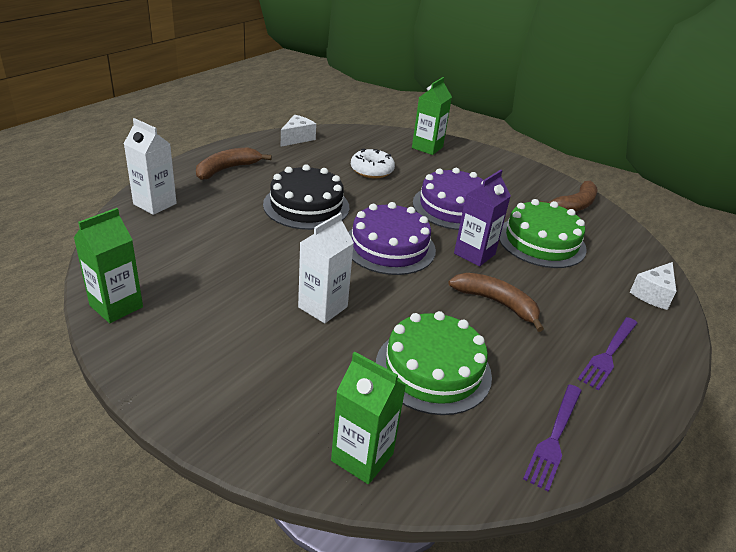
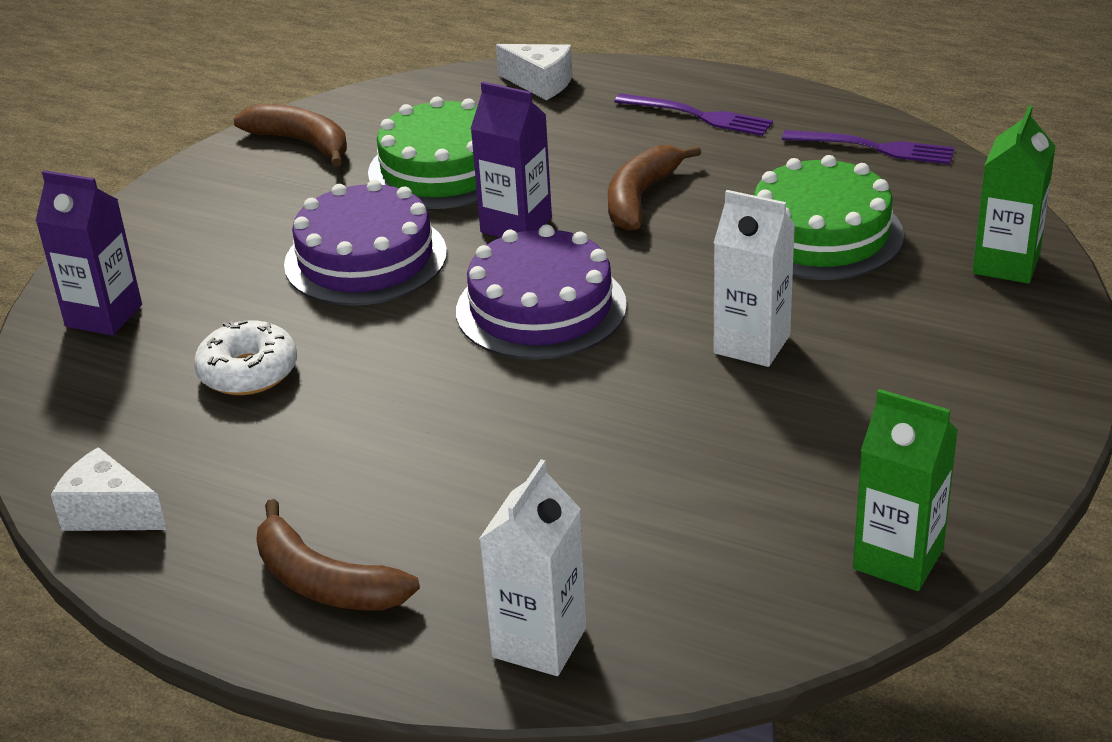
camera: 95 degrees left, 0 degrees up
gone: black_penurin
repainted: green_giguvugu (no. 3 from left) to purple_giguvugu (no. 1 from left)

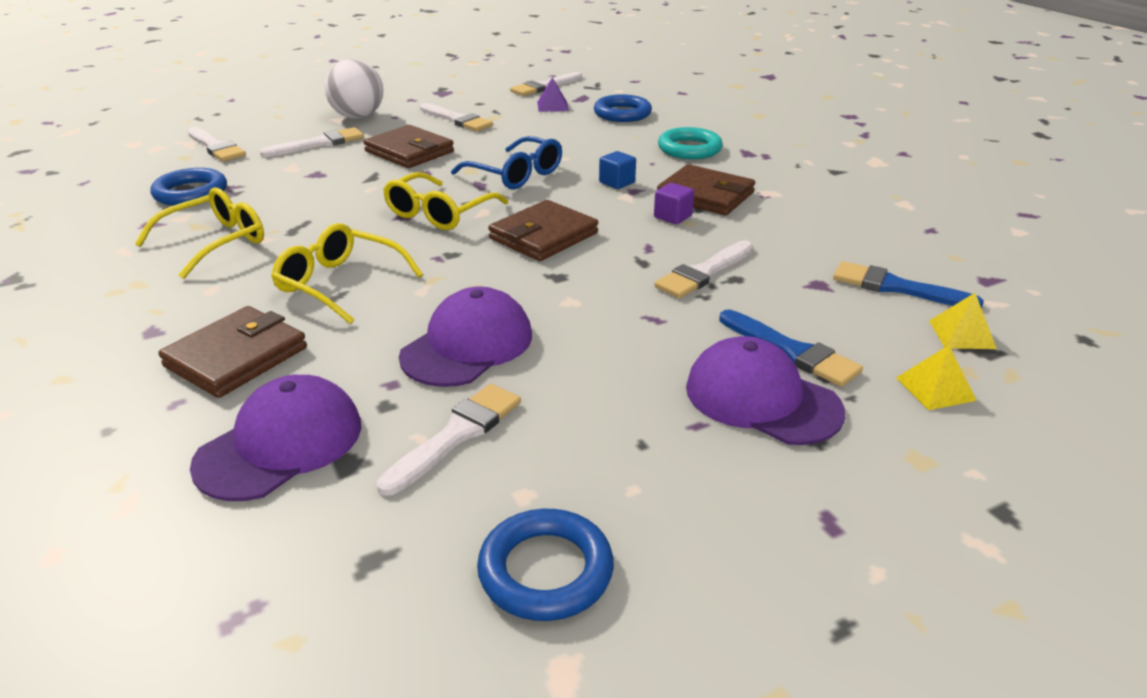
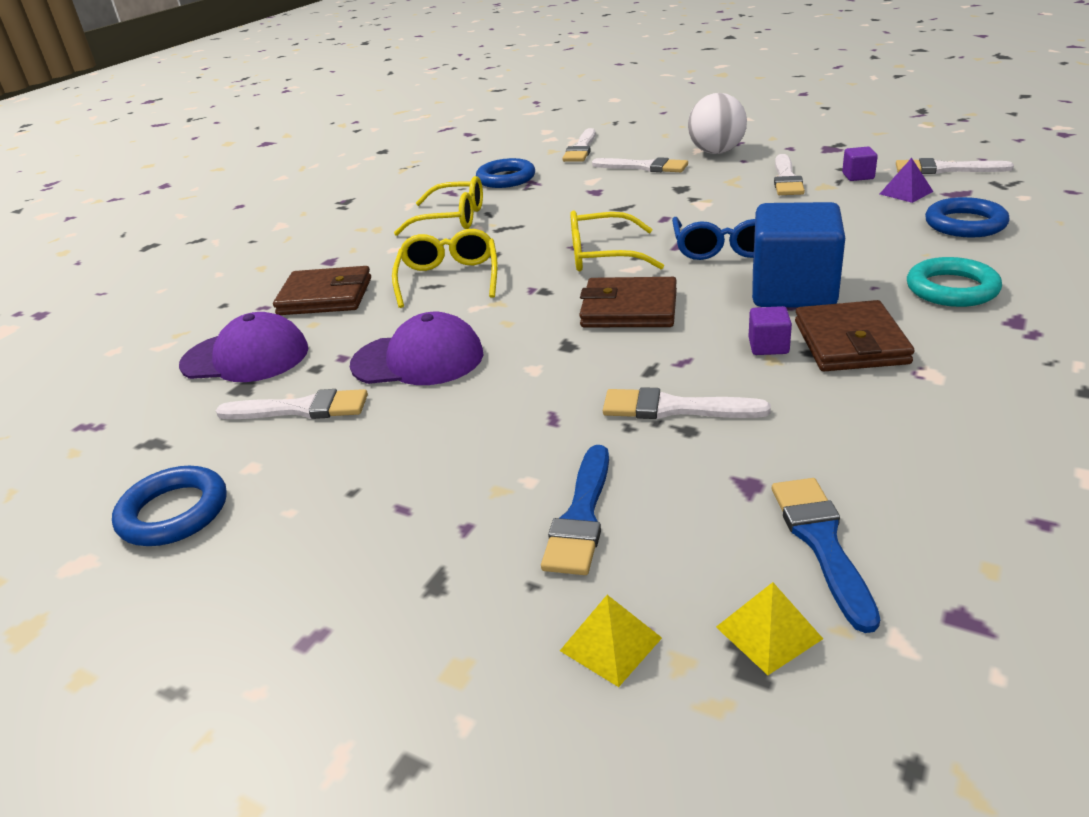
camera: 60 degrees right, 0 degrees up
gone: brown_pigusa (no. 2 from left); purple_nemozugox (no. 3 from left)
new: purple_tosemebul (no. 2 from left)
scaled: blue_tosemebul x2.42

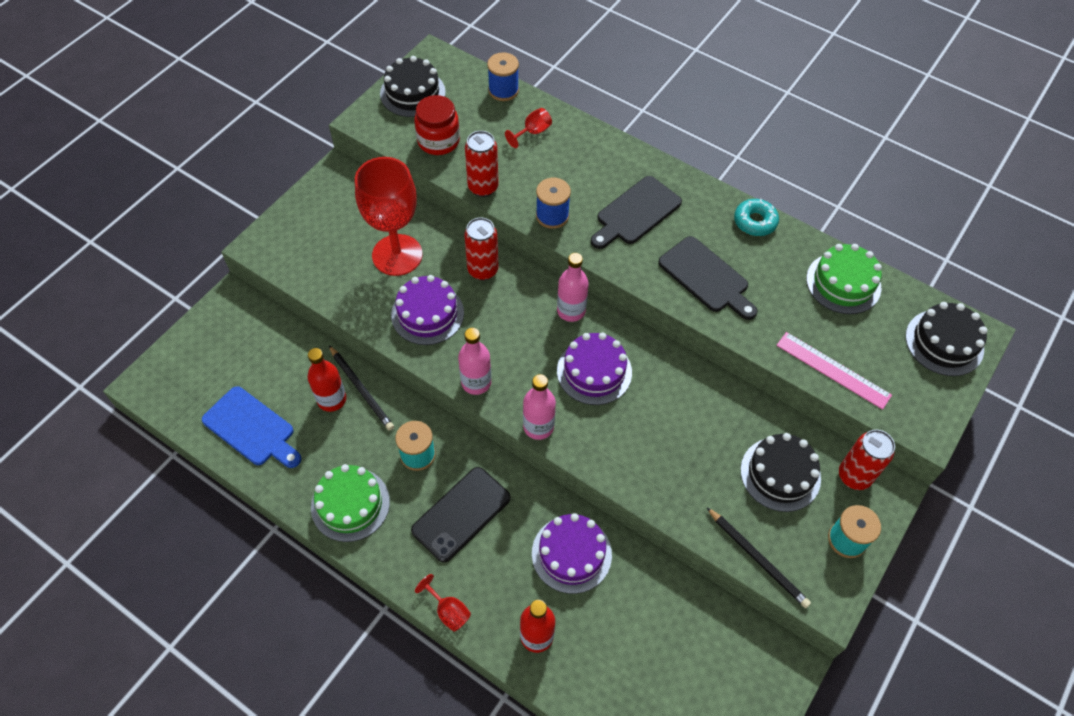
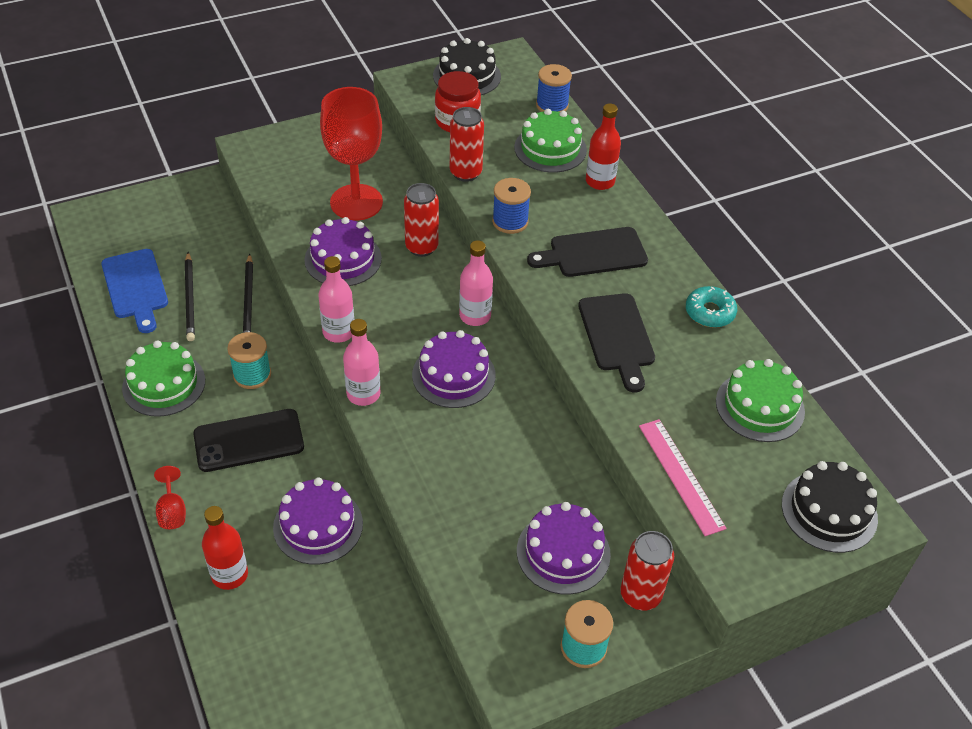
camera: 30 degrees right, 10 degrees down
shifted: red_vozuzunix (no. 1 from left in the first image) to red_vozuzunix (no. 2 from left); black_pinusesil (no. 2 from left in the first image) to black_pinusesil (no. 1 from left)
swapped: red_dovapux (no. 3 from left) to green_penurin (no. 2 from left)
repainted: black_penurin (no. 2 from left) to purple_penurin (no. 4 from left)

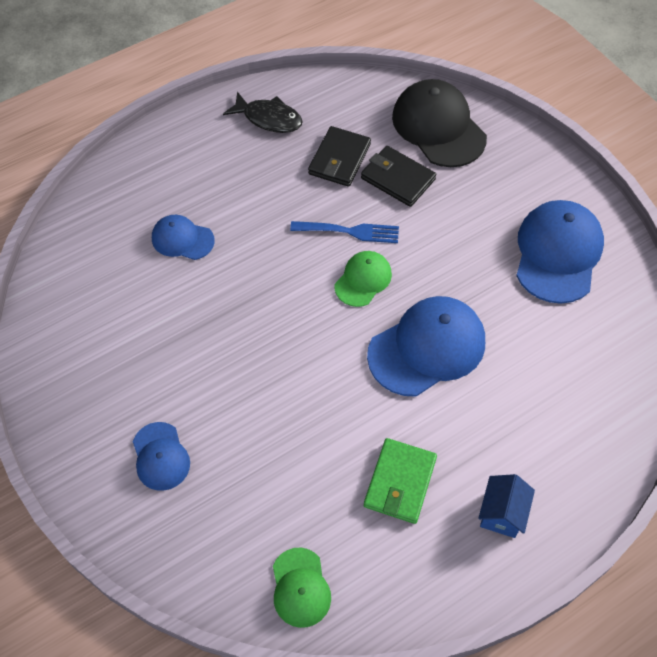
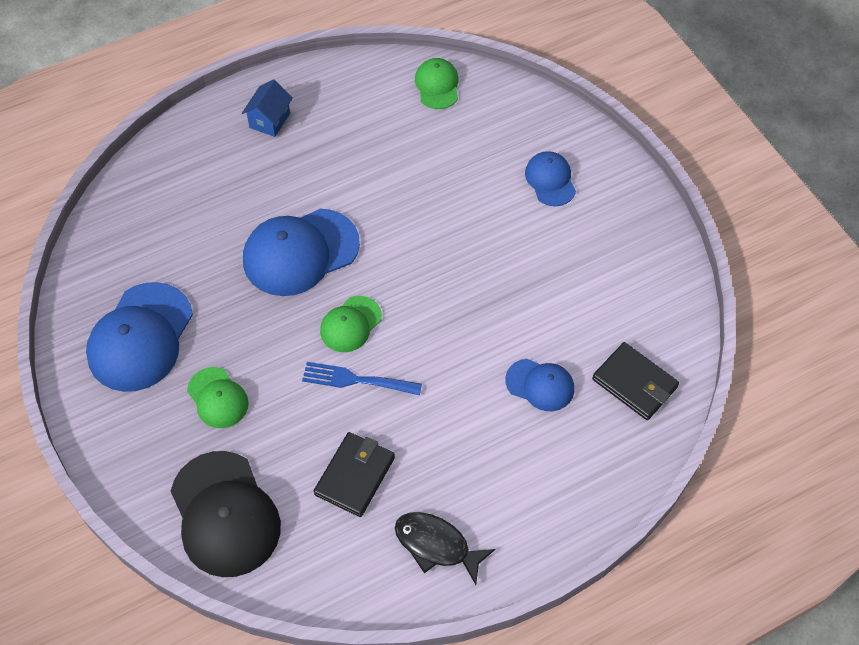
camera: 175 degrees left, 0 degrees up
gone: green_pigusa
new: green_nemozugox (no. 1 from left)
shifted: black_pigusa (no. 2 from left)

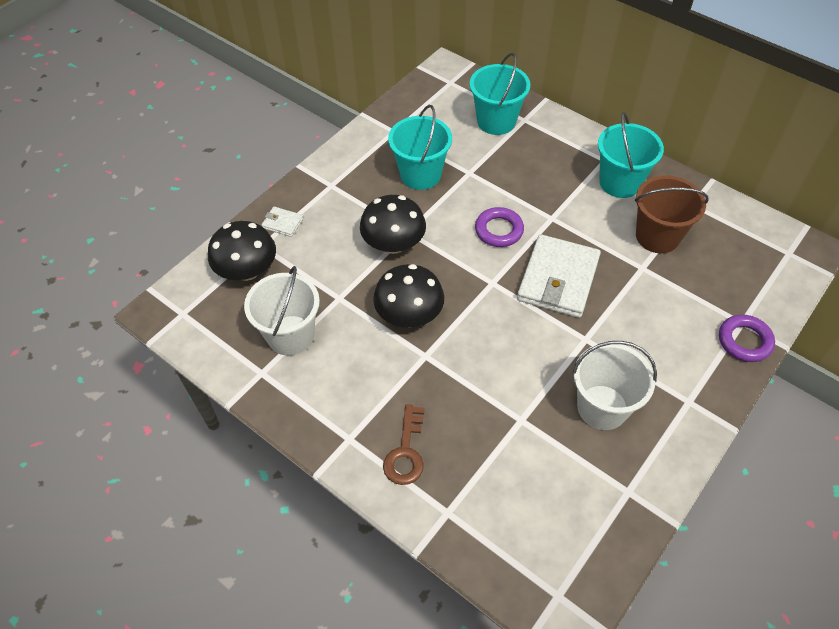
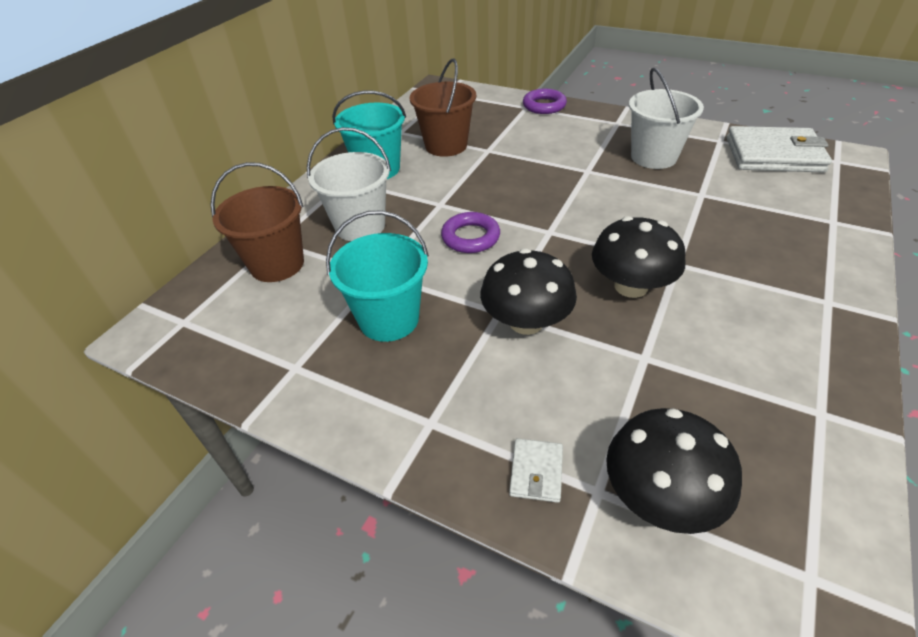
camera: 100 degrees left, 10 degrees down
gone: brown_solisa
shifted: white_pigusa (no. 2 from left); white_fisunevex (no. 1 from left)
repainted: turquoise_fisunevex (no. 2 from left) to brown_fisunevex (no. 1 from left)

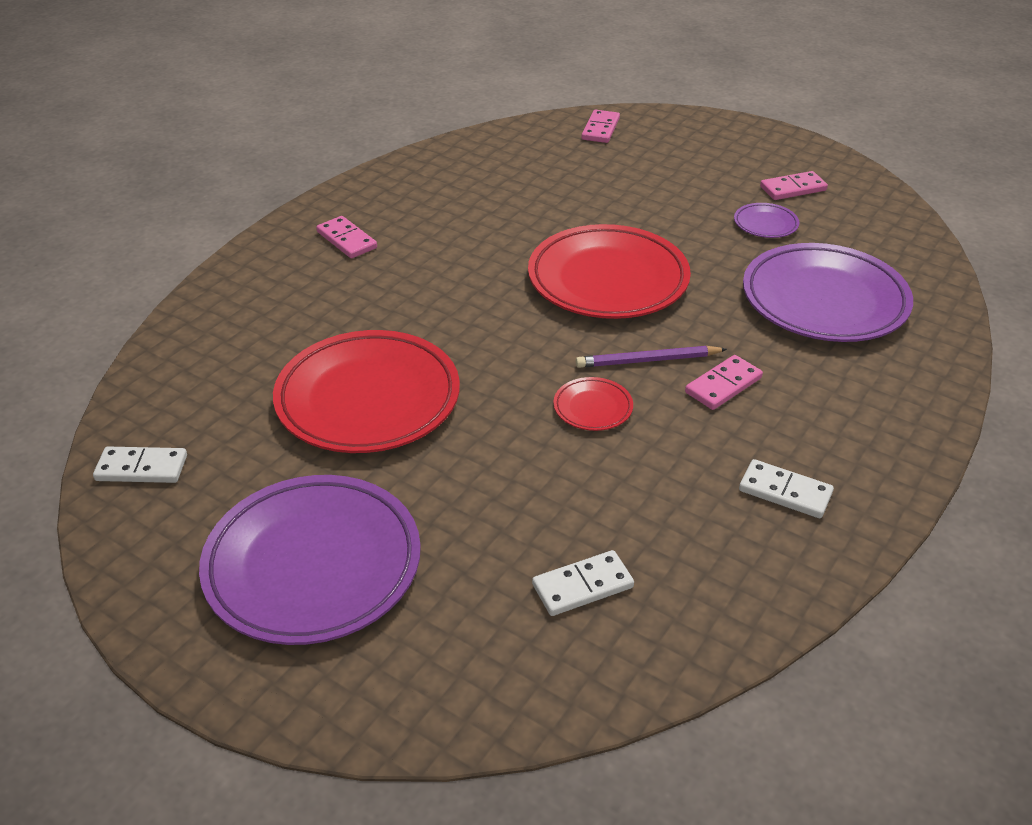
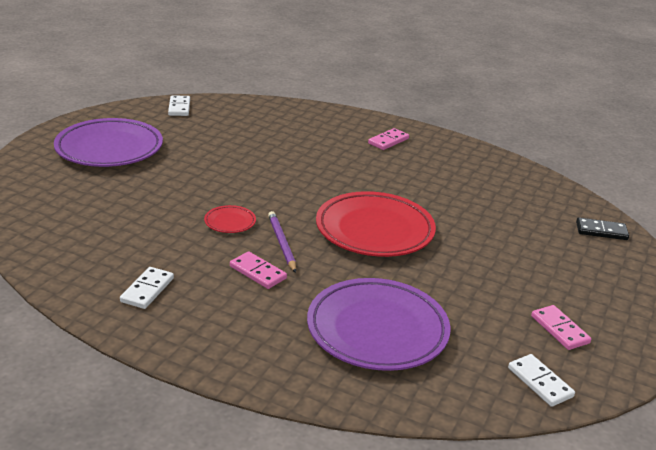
camera: 80 degrees right, 10 degrees down
gone: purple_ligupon (no. 2 from left); red_ligupon (no. 1 from left)
shifted: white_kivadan (no. 2 from left in the first image) to white_kivadan (no. 3 from left)
repainted: pink_kivadan (no. 2 from left) to black_kivadan

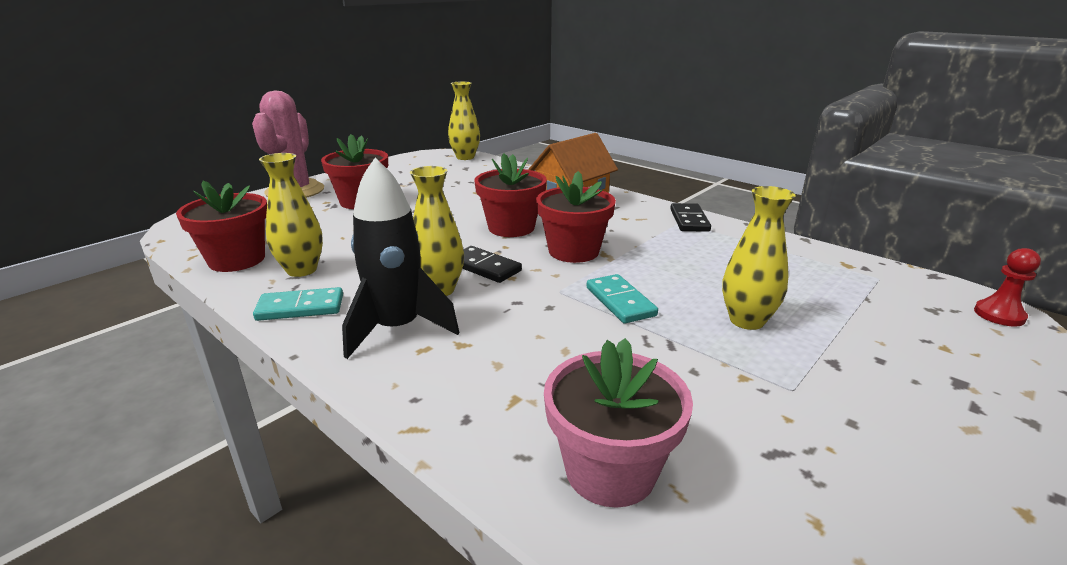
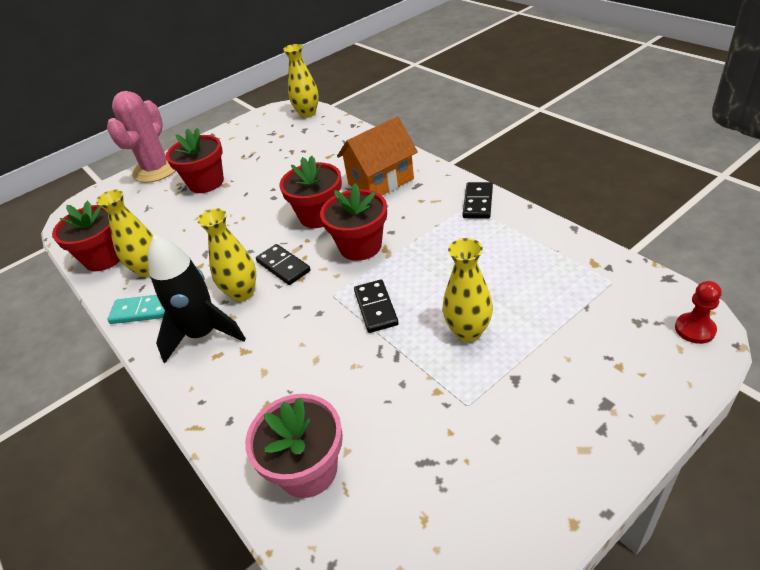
camera: 15 degrees right, 15 degrees up
repainted: turquoise_kivadan (no. 2 from left) to black_kivadan (no. 2 from left)

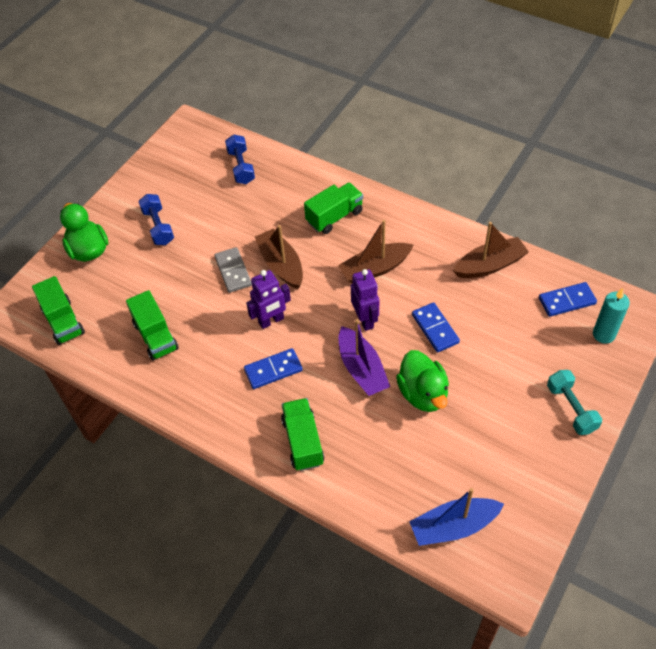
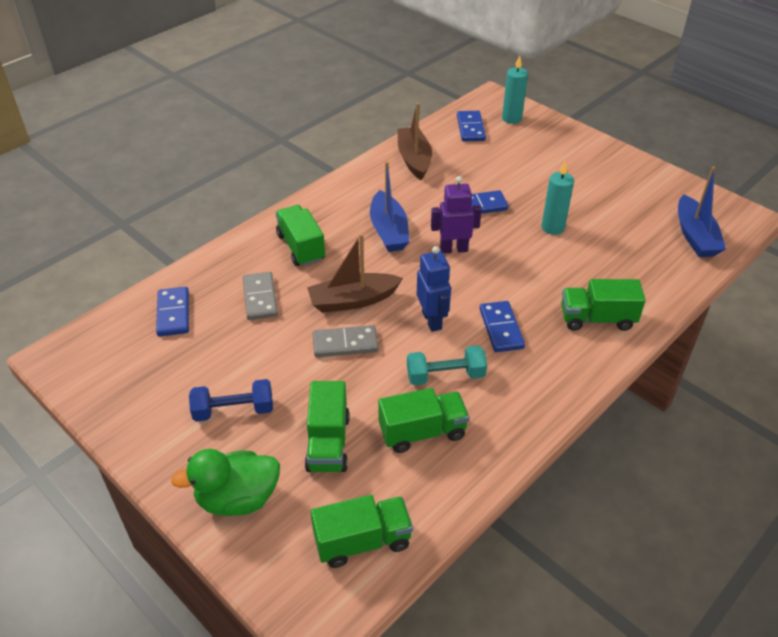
camera: 80 degrees left, 10 degrees down
gone: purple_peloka
new: grey_kivadan (no. 1 from left); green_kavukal (no. 2 from left)
shifted: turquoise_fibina
swapped: blue_fibina (no. 2 from left) to blue_kivadan (no. 1 from left); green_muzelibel (no. 2 from left) to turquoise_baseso (no. 2 from left)
repainted: brown_peloka (no. 2 from left) to blue_peloka (no. 1 from left); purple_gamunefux (no. 1 from left) to blue_gamunefux

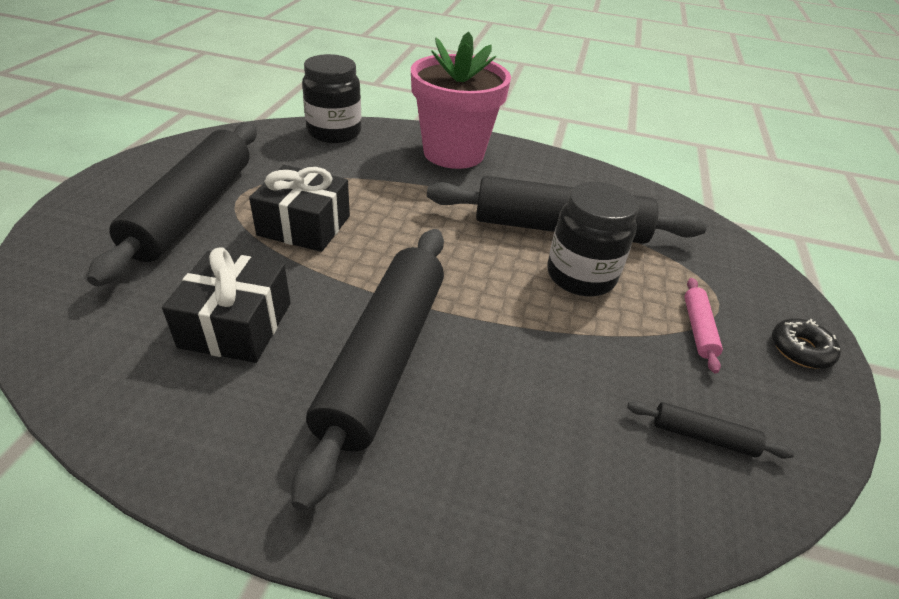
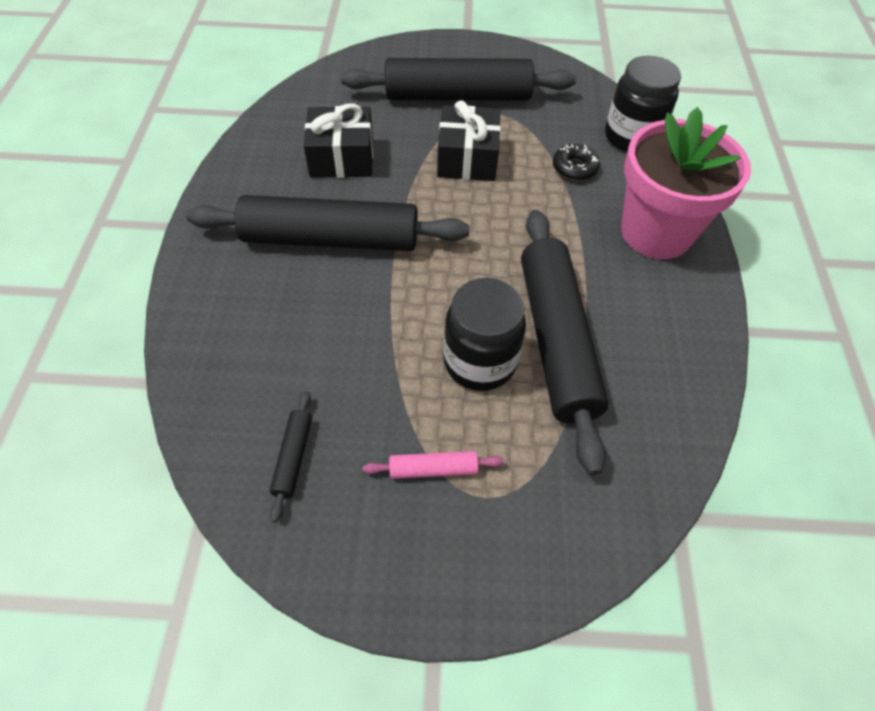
camera: 80 degrees right, 15 degrees up
shifted: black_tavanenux

